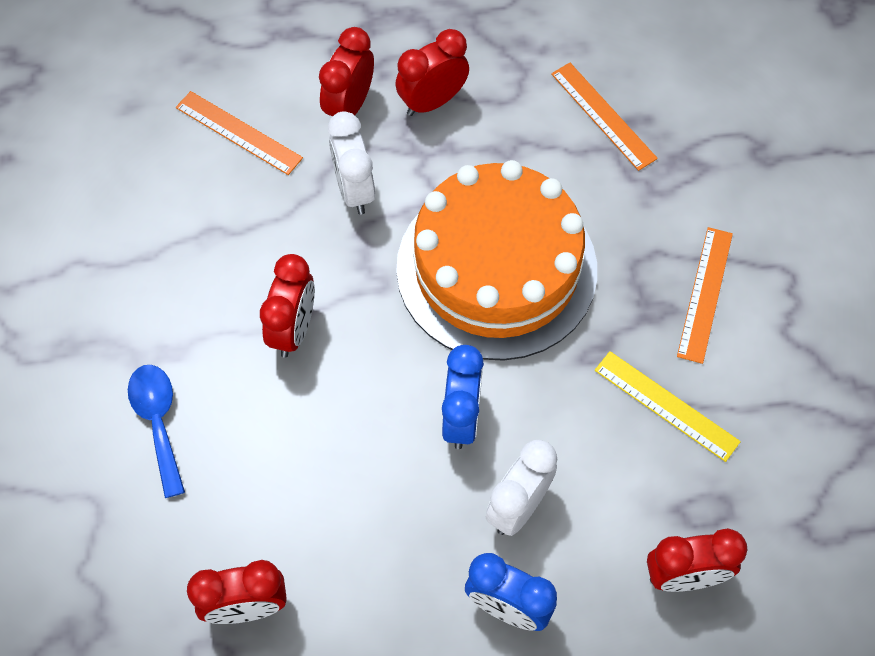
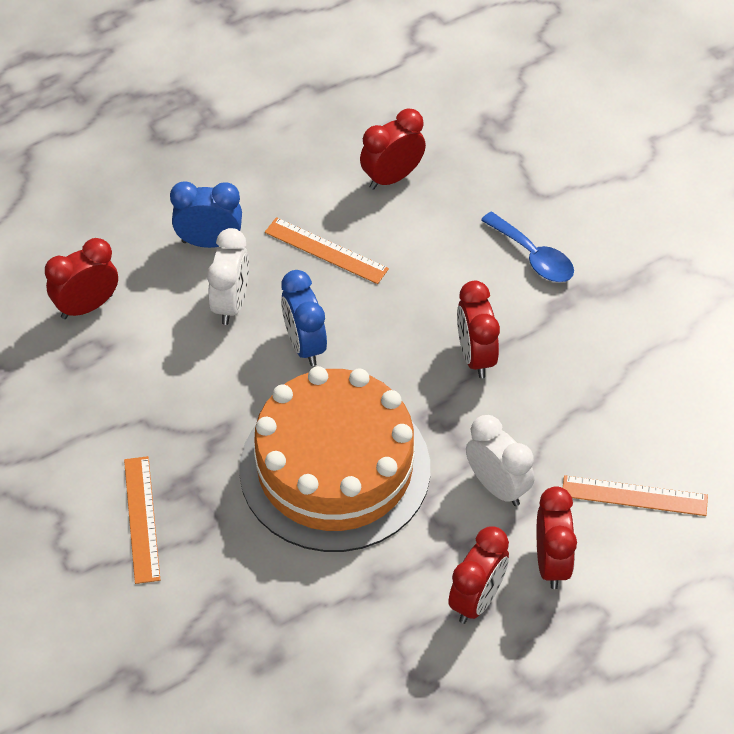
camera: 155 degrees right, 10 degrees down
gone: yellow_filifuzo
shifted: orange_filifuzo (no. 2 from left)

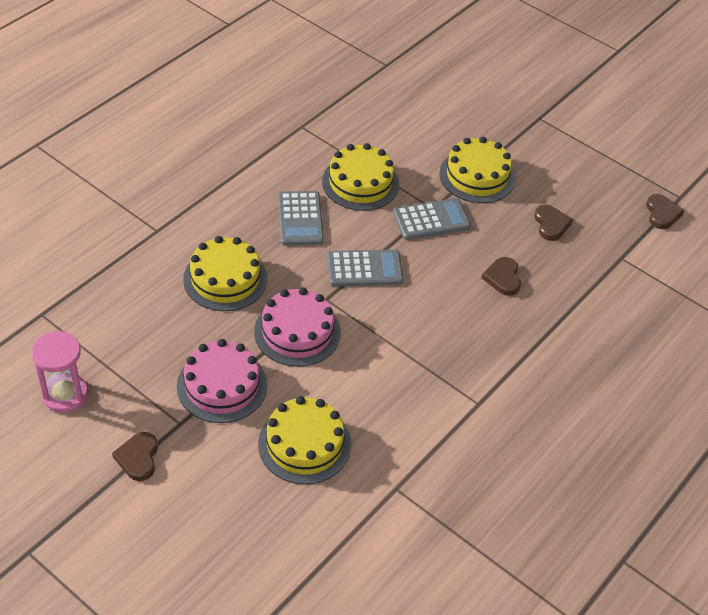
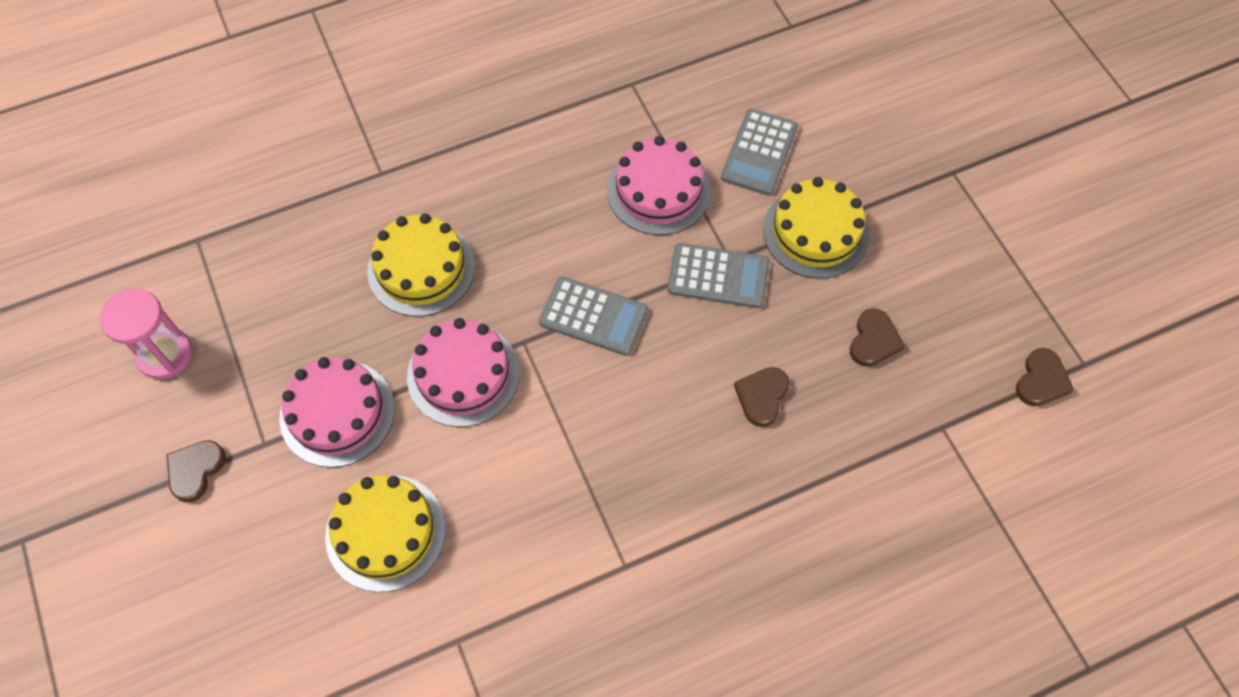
camera: 30 degrees right, 15 degrees up
shifted: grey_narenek (no. 1 from left in the first image) to grey_narenek (no. 3 from left)
repainted: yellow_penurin (no. 3 from left) to pink_penurin (no. 3 from left)

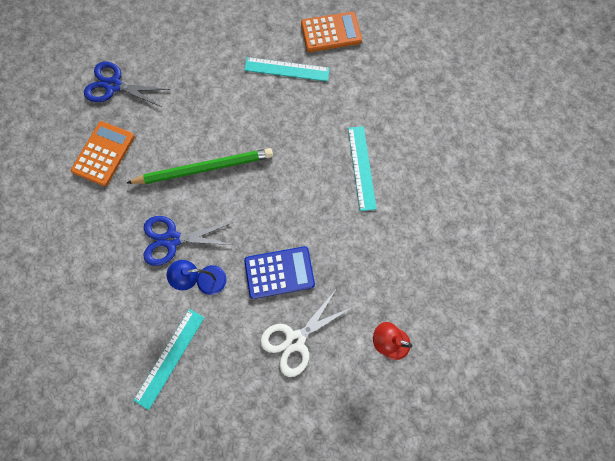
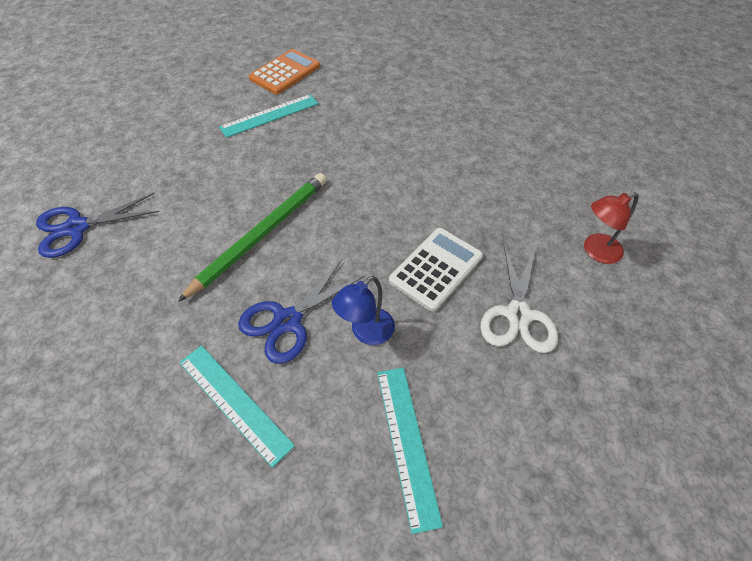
camera: 40 degrees left, 20 degrees down
gone: orange_narenek (no. 1 from left)
shifted: turquoise_filifuzo (no. 3 from left in the first image) to turquoise_filifuzo (no. 1 from left)
repainted: blue_narenek to white_narenek

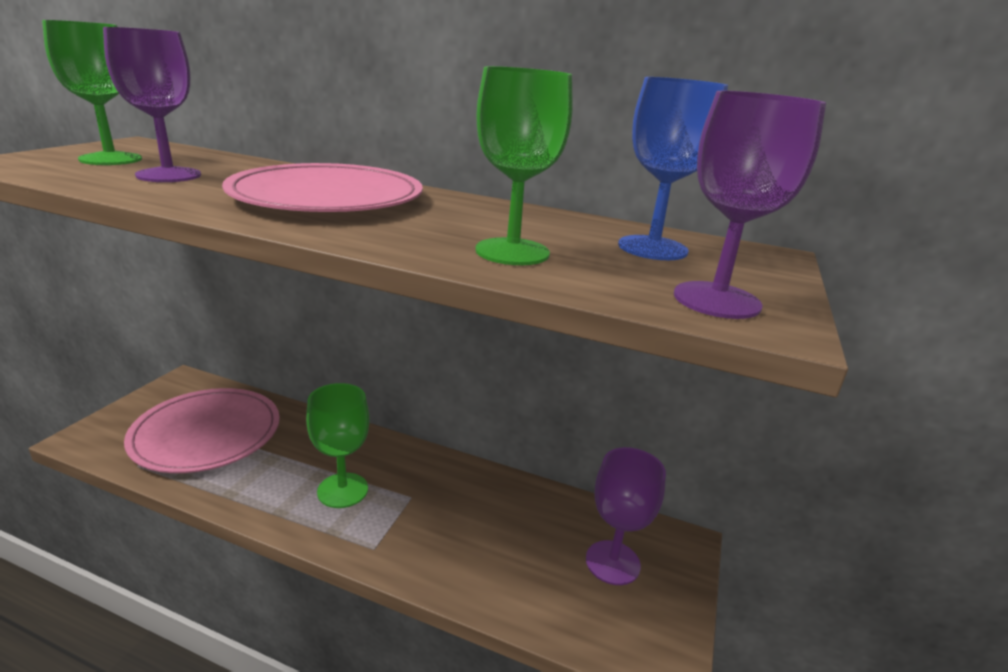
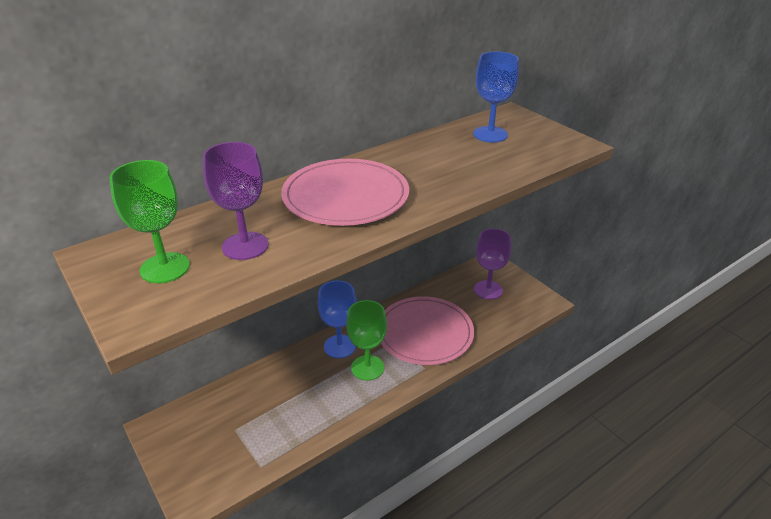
camera: 55 degrees left, 10 degrees up
gone: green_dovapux (no. 3 from left); purple_dovapux (no. 3 from left)
new: blue_dovapux (no. 1 from left)
shifted: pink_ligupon (no. 1 from left in the first image) to pink_ligupon (no. 2 from left)

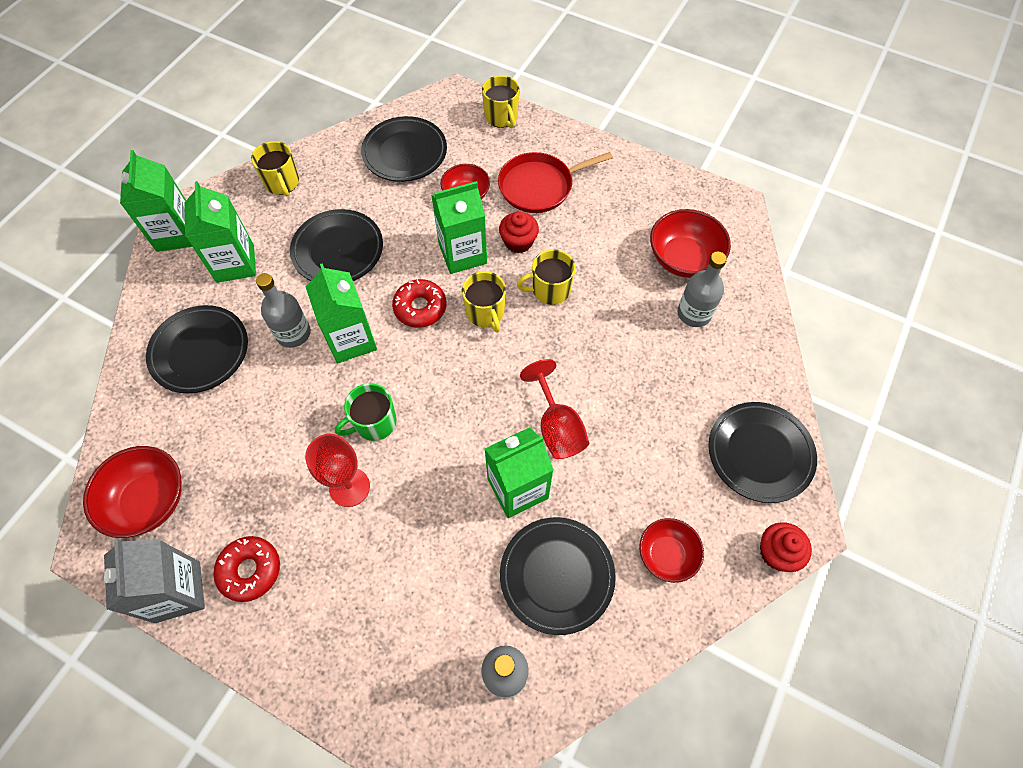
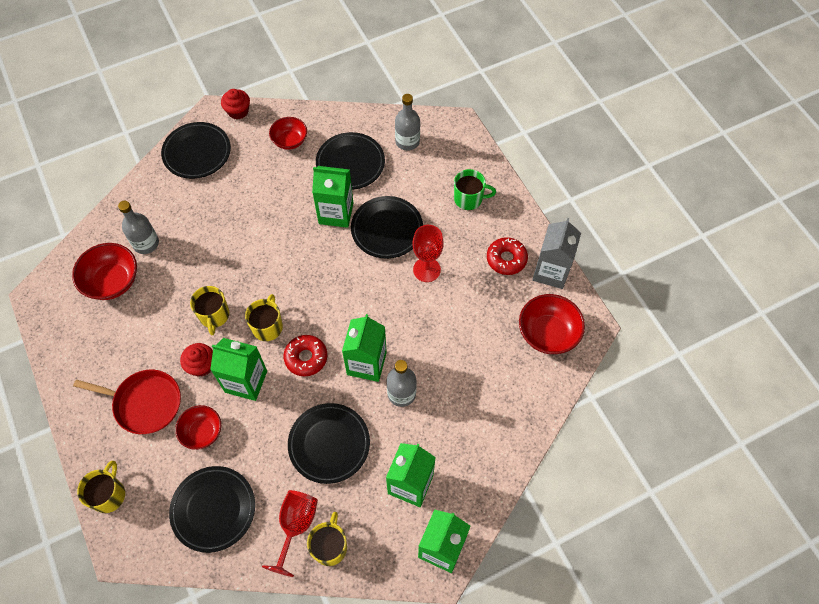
camera: 145 degrees left, 0 degrees up
shifted: black_ligupon (no. 1 from left in the first image) to black_ligupon (no. 5 from left); red_dovapux (no. 2 from left in the first image) to red_dovapux (no. 1 from left); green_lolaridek
rotated: yellow_lolaridek (no. 4 from left in the first image) 60 degrees clockwise

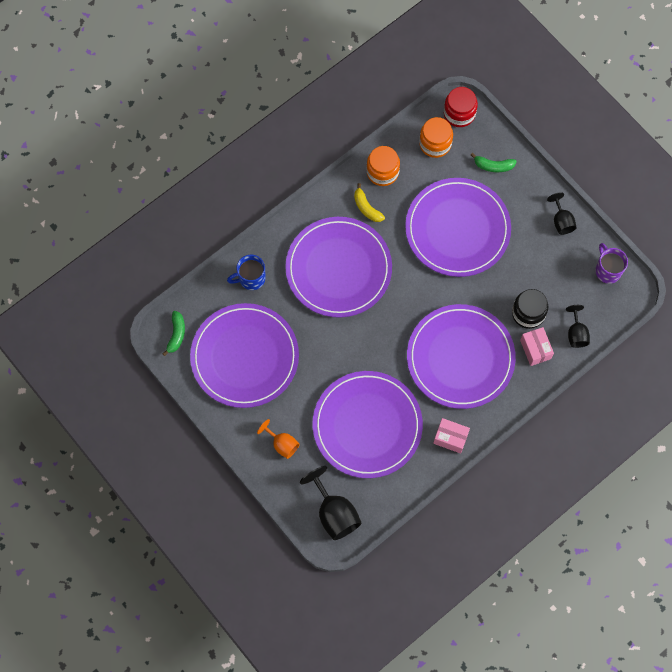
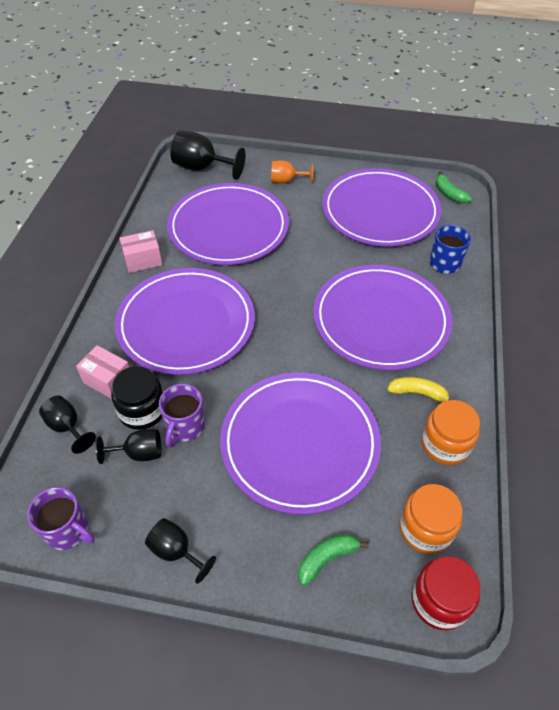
camera: 140 degrees right, 20 degrees down
new: purple_lolaridek (no. 2 from left); black_dovapux (no. 2 from left)

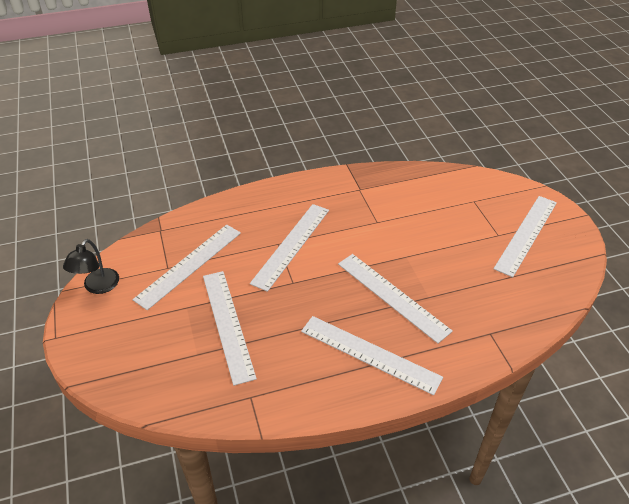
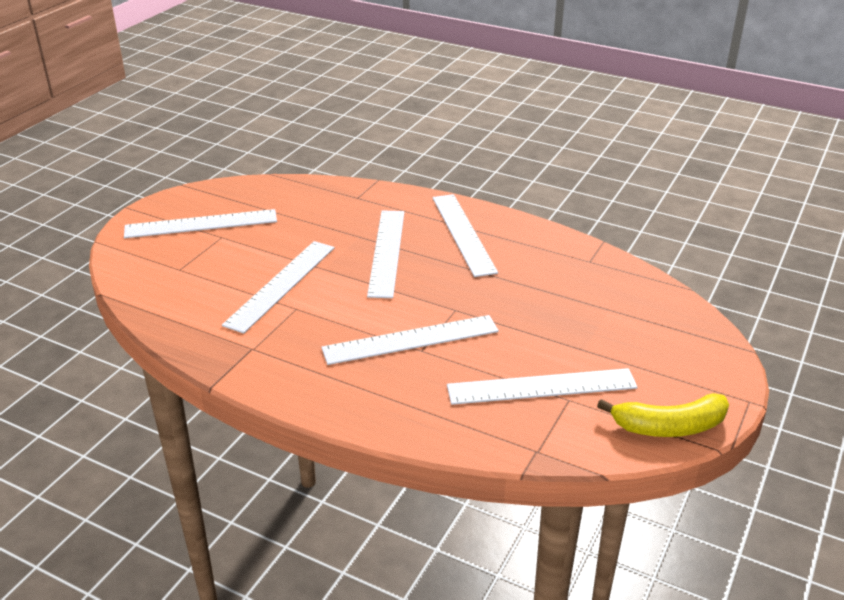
camera: 135 degrees left, 10 degrees down
shifted: white_filifuzo (no. 2 from left)
swapped: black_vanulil to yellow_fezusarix

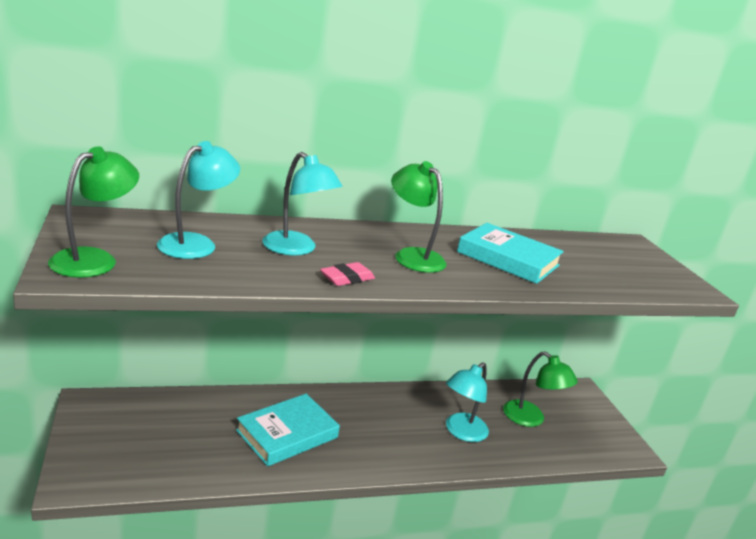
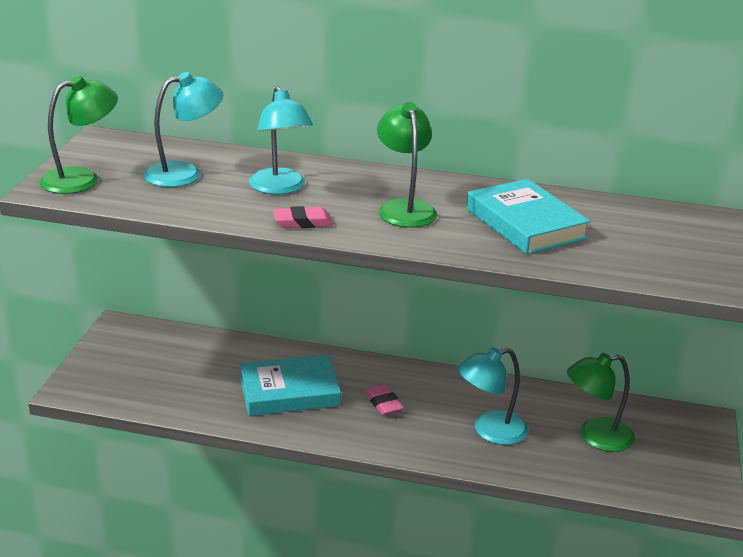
camera: 30 degrees right, 5 degrees up
new: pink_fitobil (no. 2 from left)
rotated: green_vanulil (no. 3 from left) 90 degrees clockwise

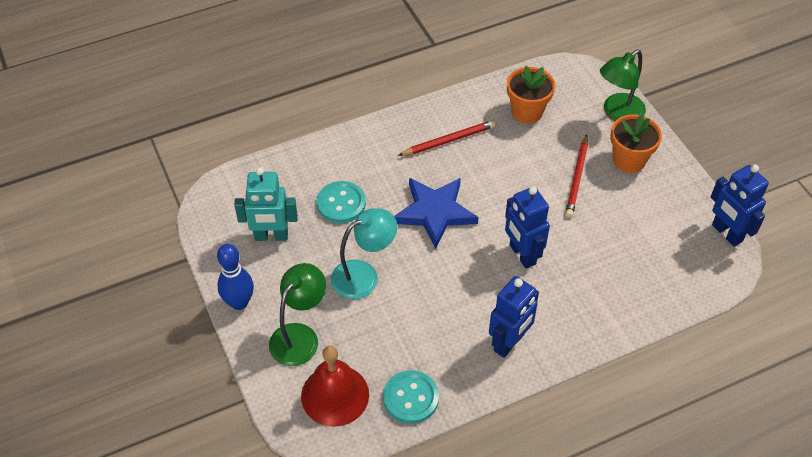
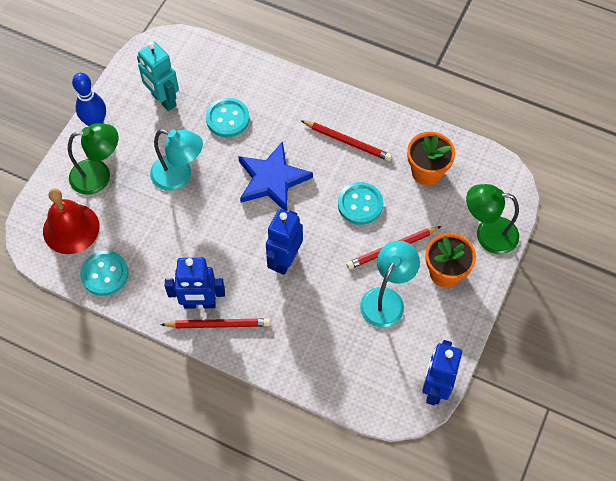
camera: 50 degrees right, 10 degrees up
new: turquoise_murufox (no. 3 from left); turquoise_vanulil (no. 2 from left); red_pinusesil (no. 1 from left)

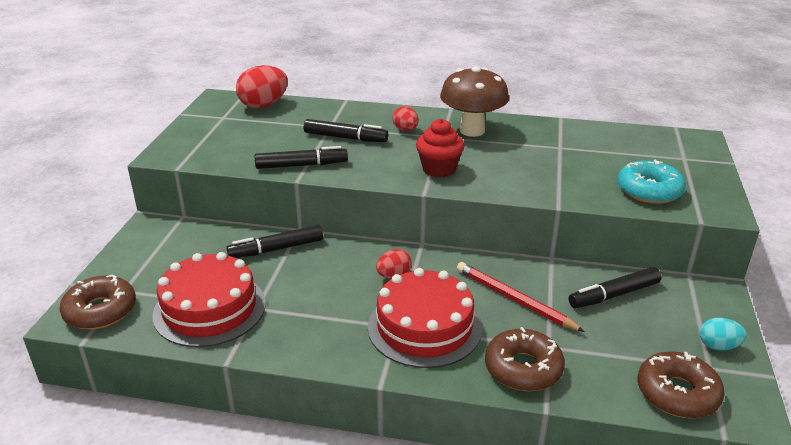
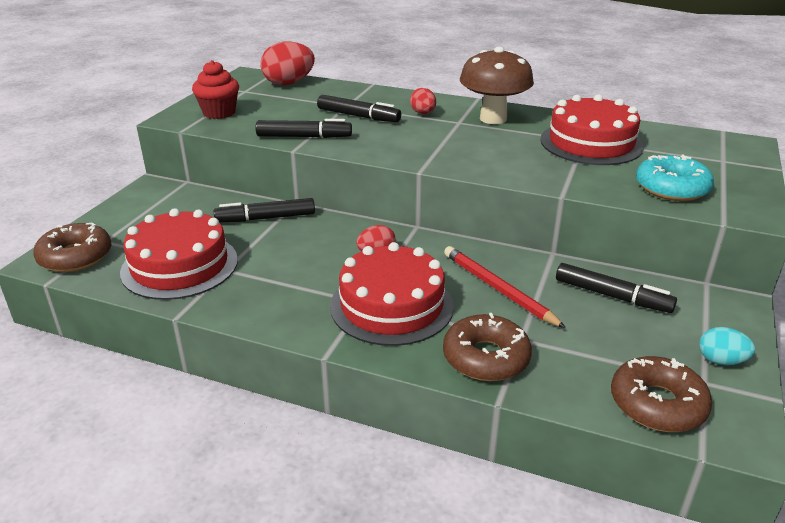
camera: 10 degrees right, 0 degrees up
new: red_penurin (no. 3 from left)
shifted: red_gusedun
rotated: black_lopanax (no. 4 from left) 135 degrees counterclockwise

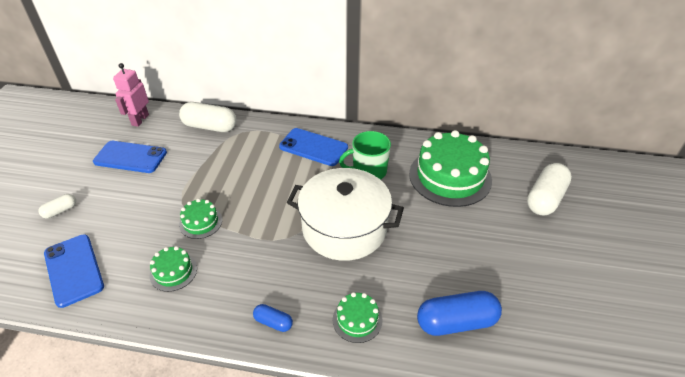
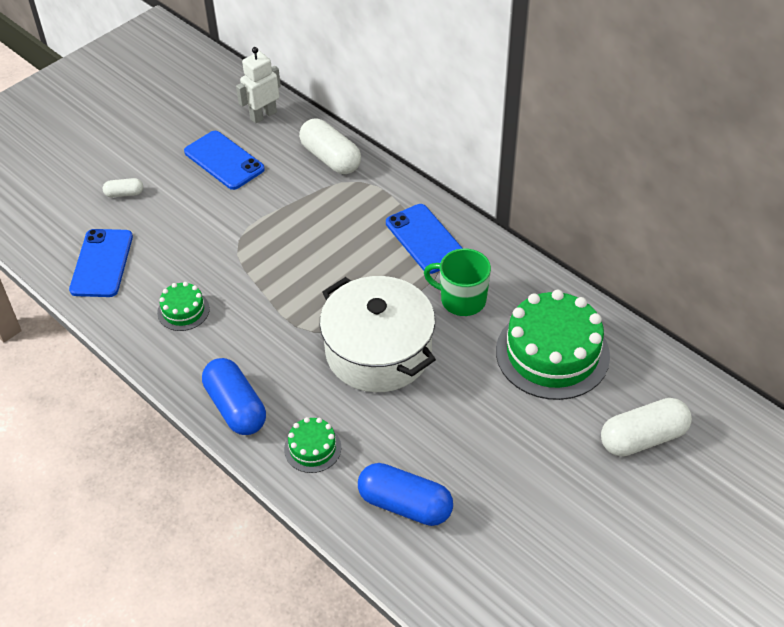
camera: 35 degrees right, 5 degrees up
gone: green_penurin (no. 2 from left)
repainted: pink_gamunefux to white_gamunefux
scaled: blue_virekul (no. 1 from left) x1.98

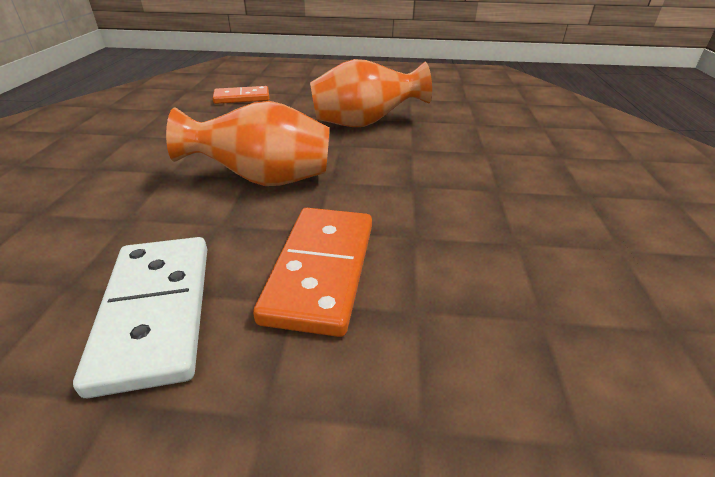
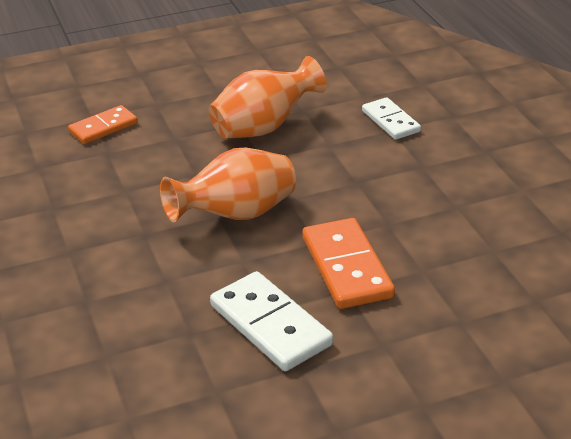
camera: 25 degrees left, 0 degrees up
new: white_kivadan (no. 2 from left)

